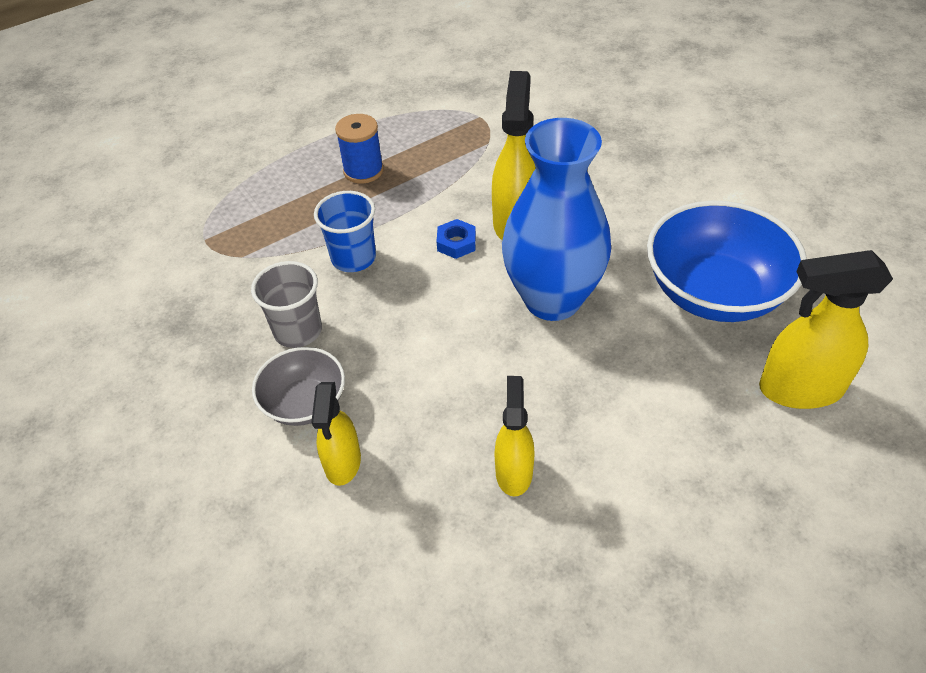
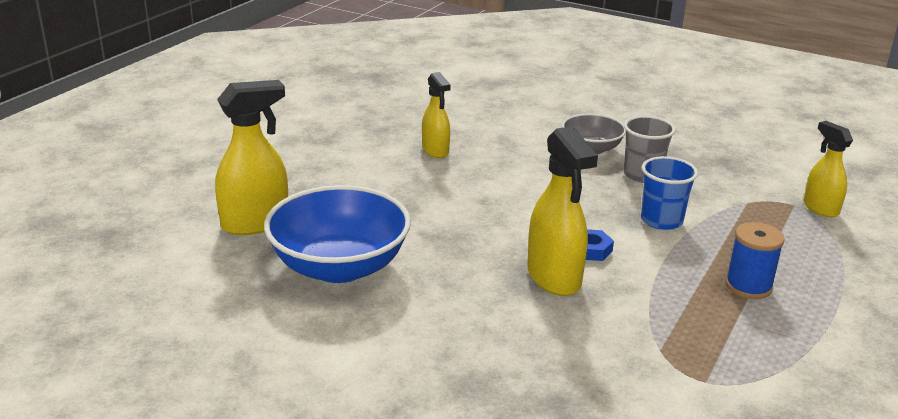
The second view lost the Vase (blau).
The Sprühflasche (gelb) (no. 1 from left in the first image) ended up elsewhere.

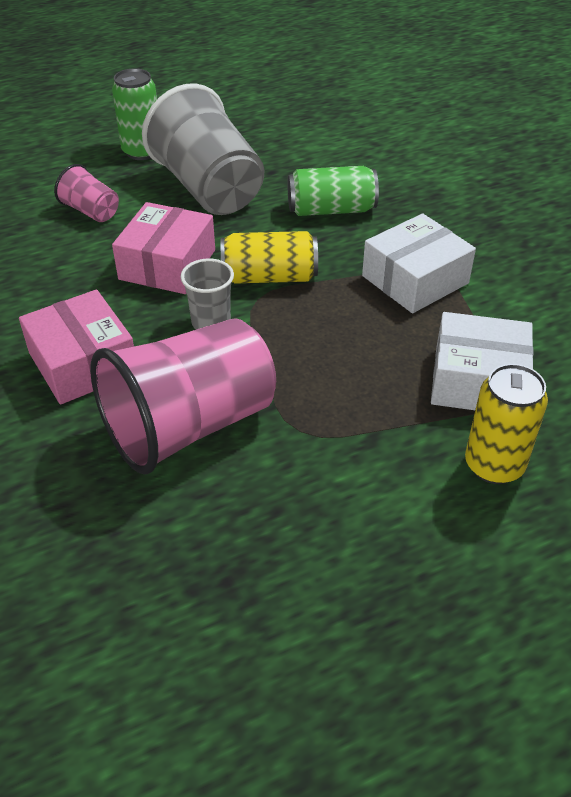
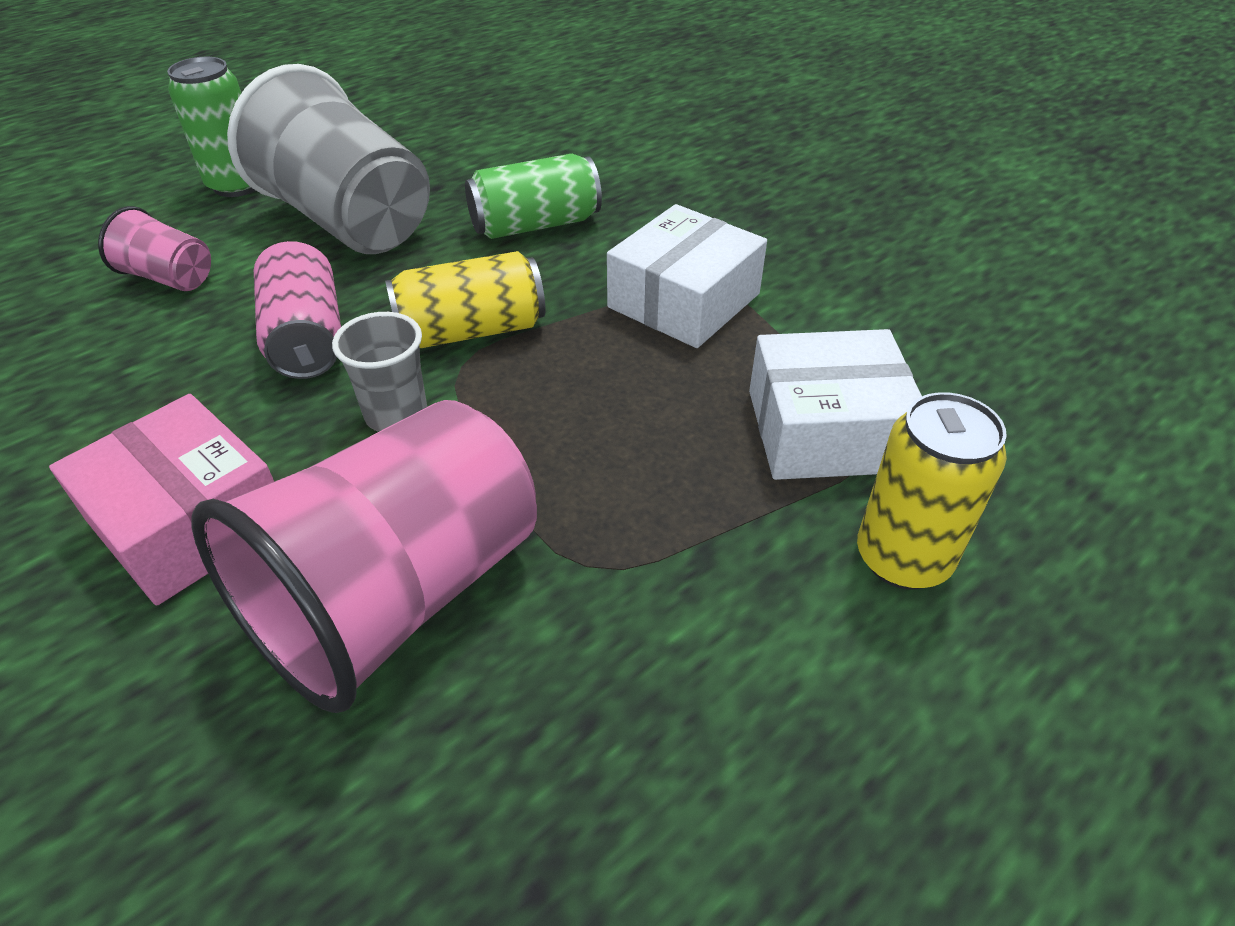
Where the Schachtel (rosa) (no. 2 from left) stood, the Dose (rosa) came to stand.

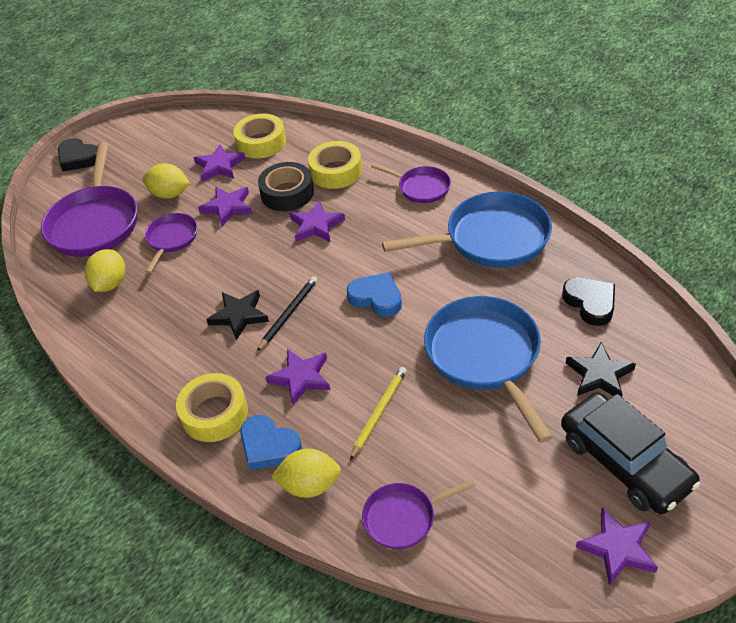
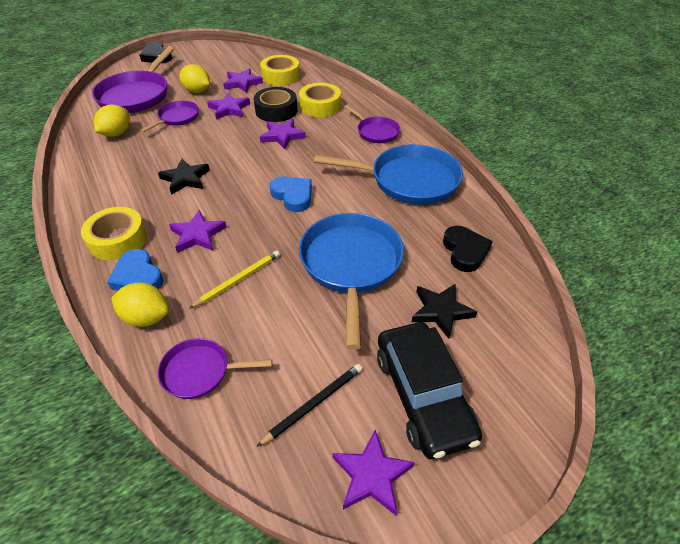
The Bleistift (schwarz) ended up elsewhere.

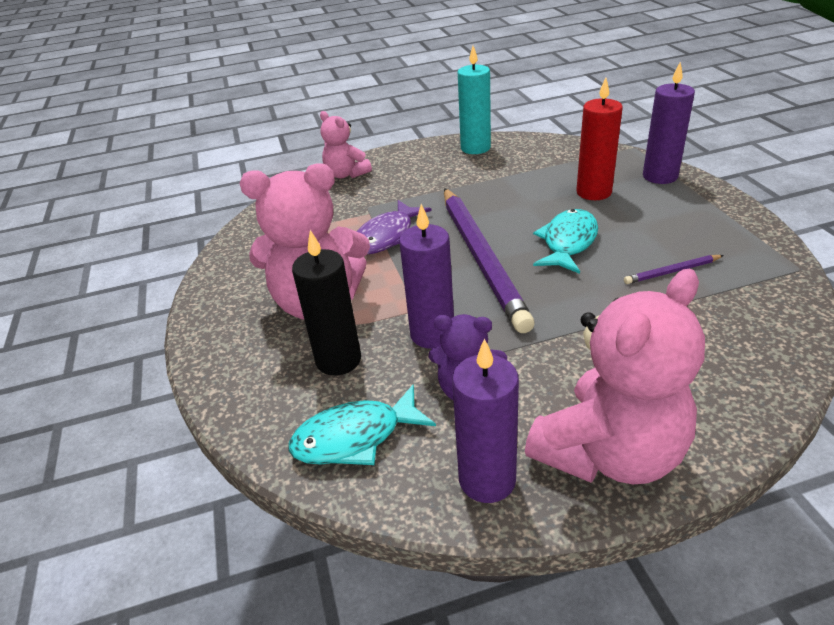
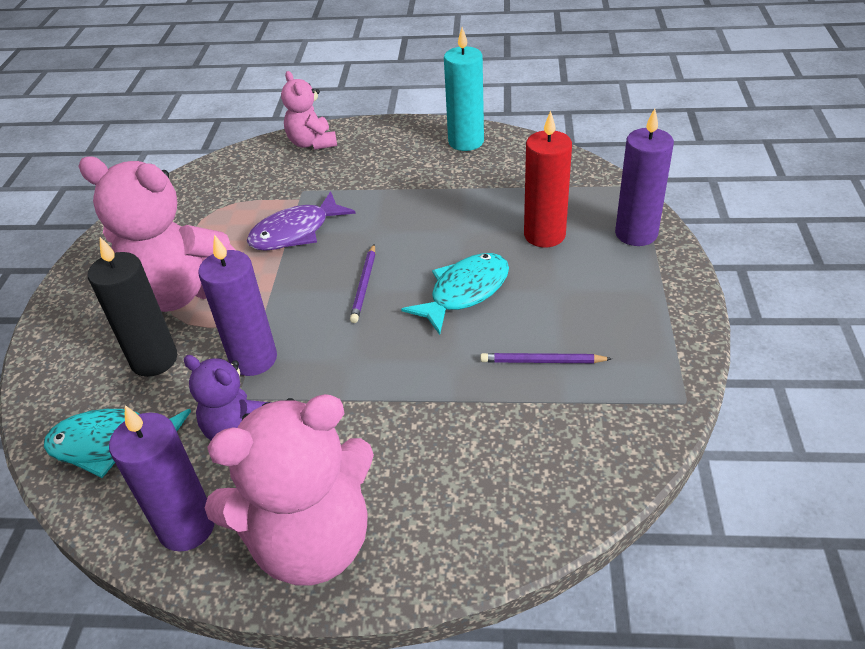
The size of the Bleistift (lila) (no. 1 from left) changed by a factor of 0.40.

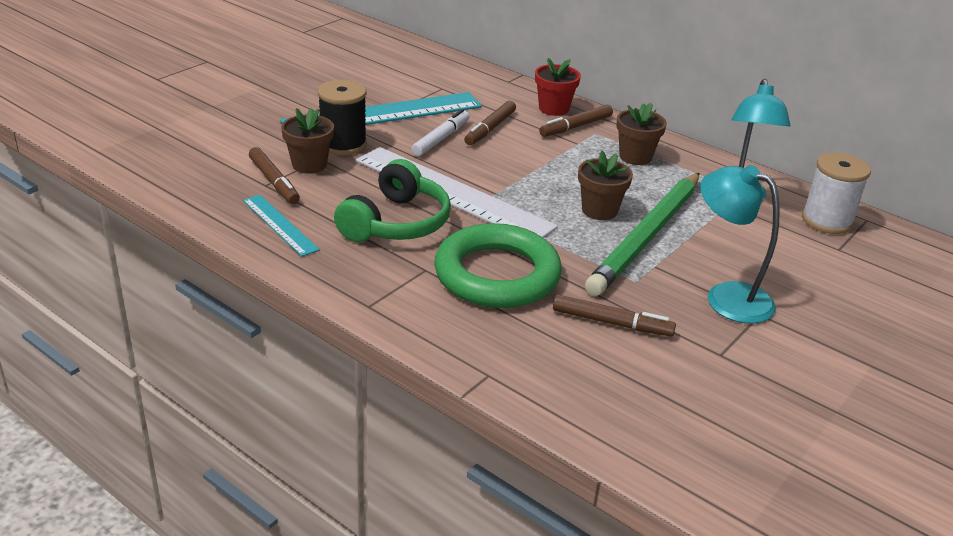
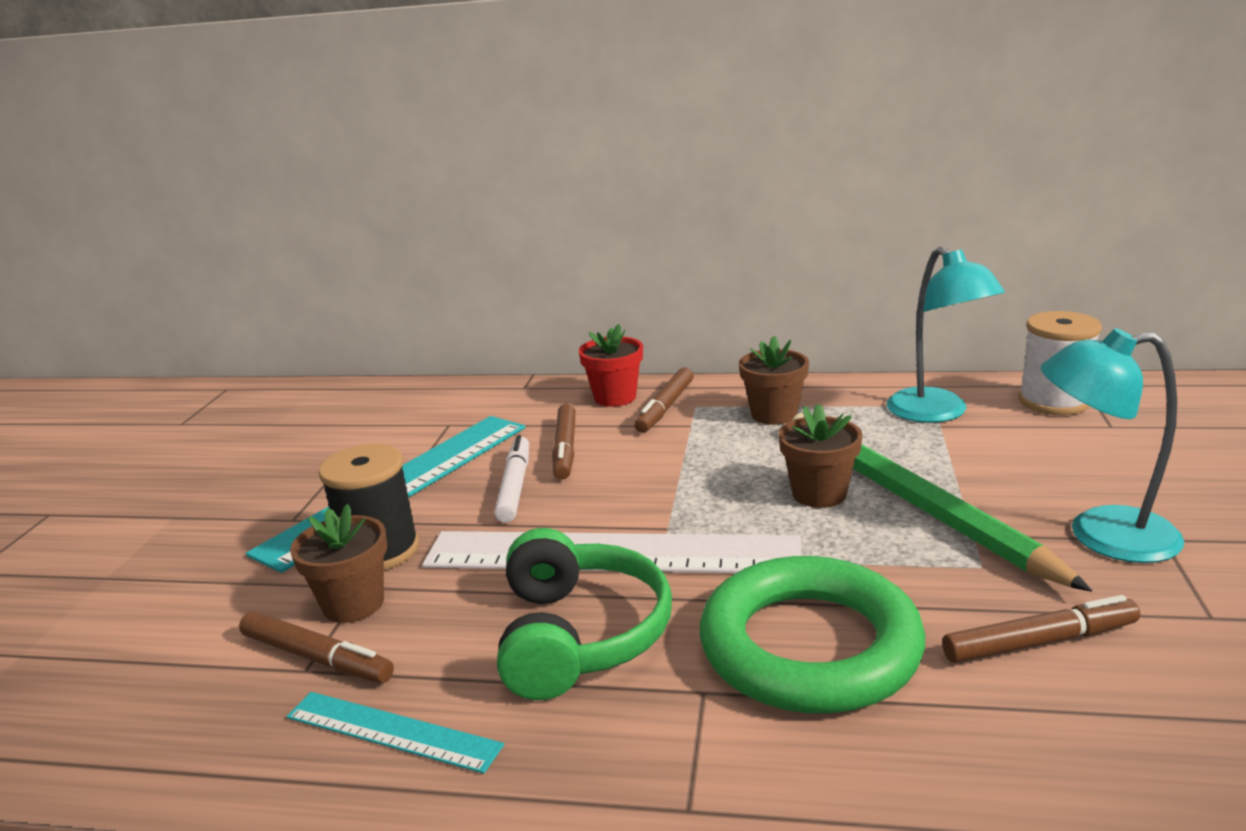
The Bleistift (grün) ended up facing another way, 150 degrees clockwise from before.

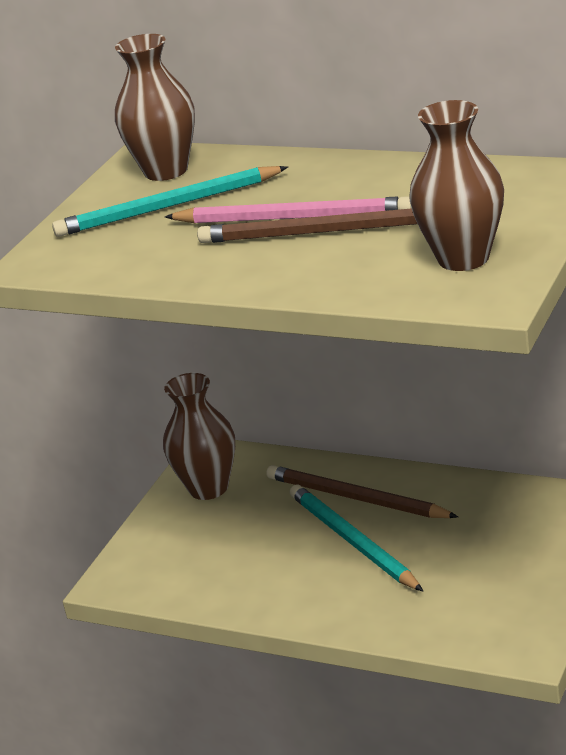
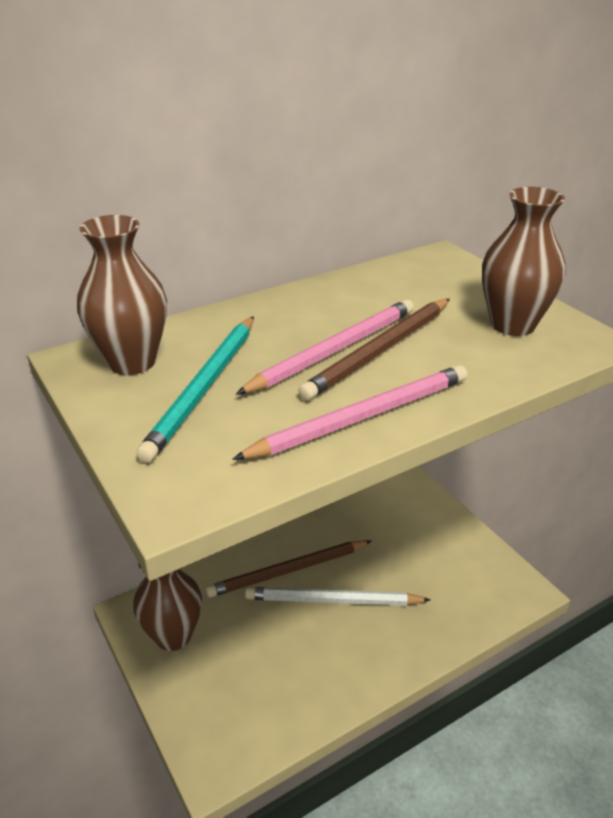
The second view gained the Bleistift (rosa) (no. 2 from left).
What was the Bleistift (türkis) (no. 2 from left) turned into the Bleistift (weiß).

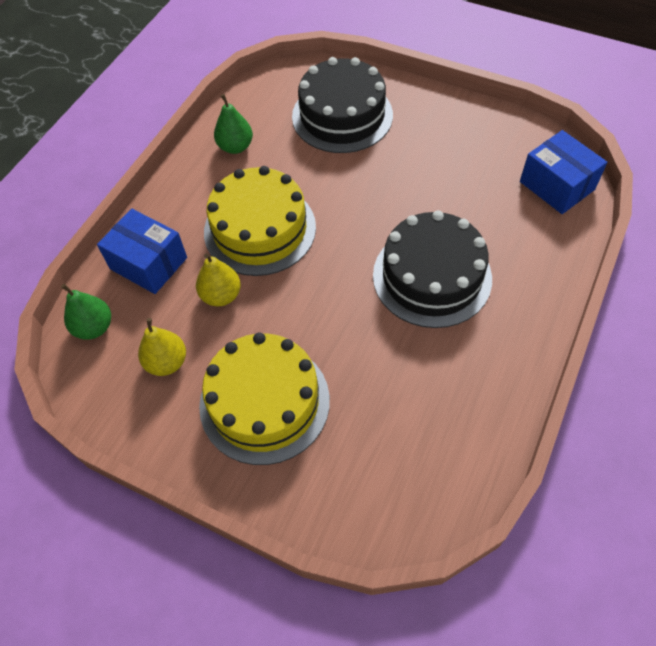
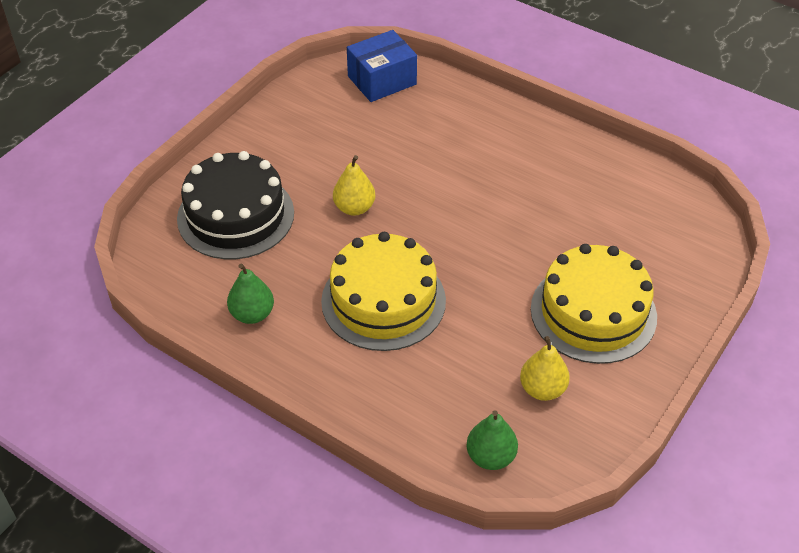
The second view lost the Schachtel (blau) (no. 1 from left).
The second view lost the Kuchen (schwarz) (no. 2 from left).
The Birne (gelb) (no. 2 from left in the first image) ended up elsewhere.

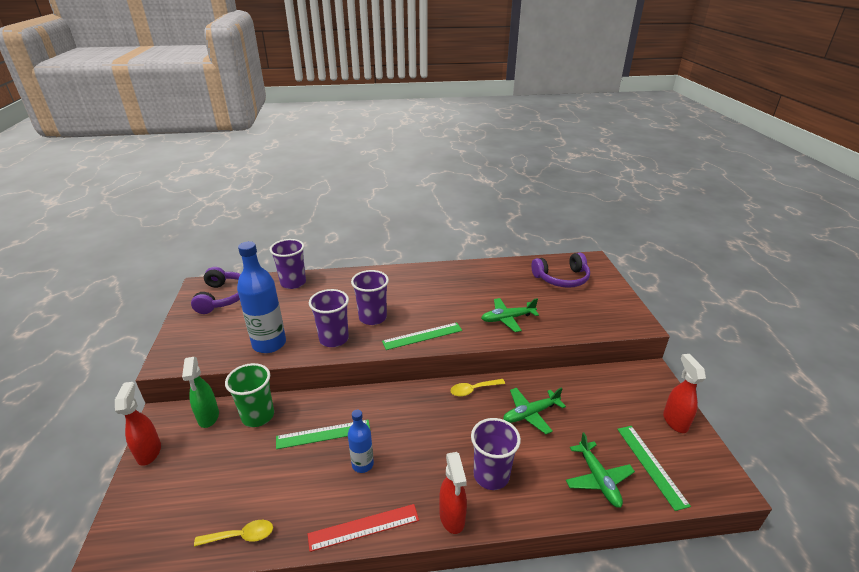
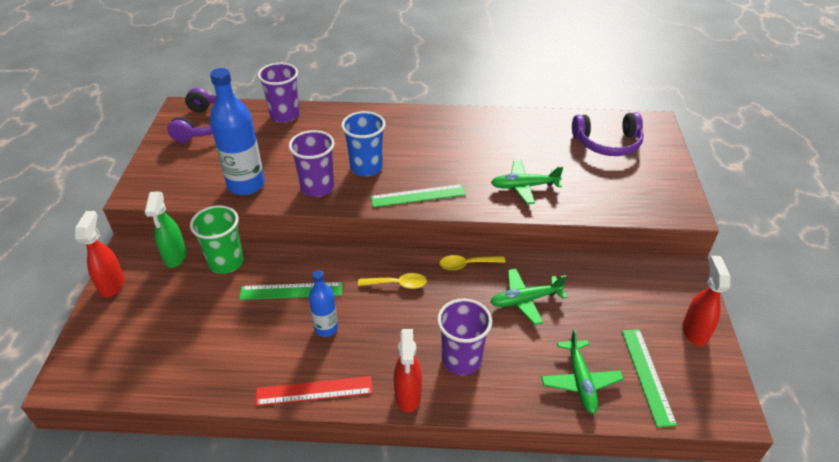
The Löffel (gelb) (no. 1 from left) ended up elsewhere.
What was the Becher (lila) (no. 3 from left) turned into the Becher (blau).

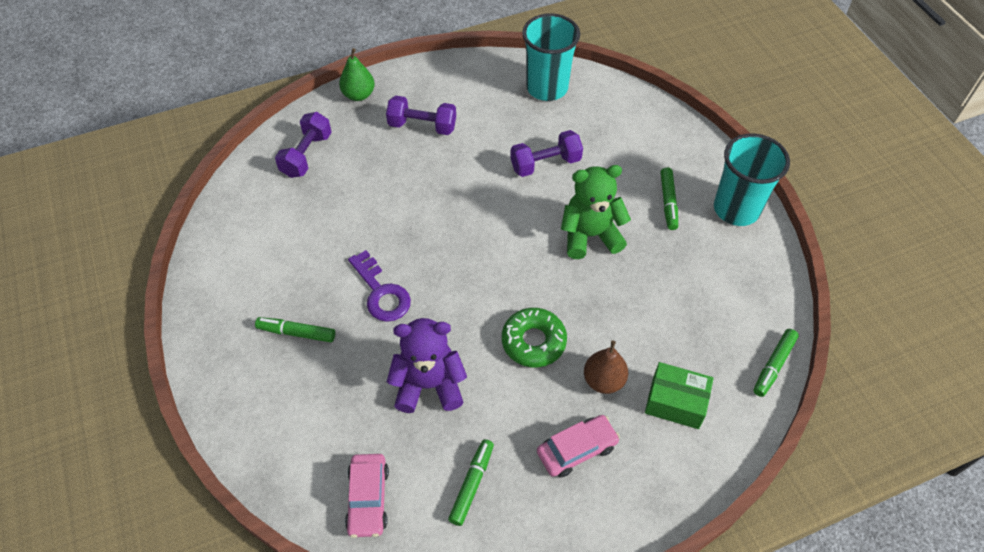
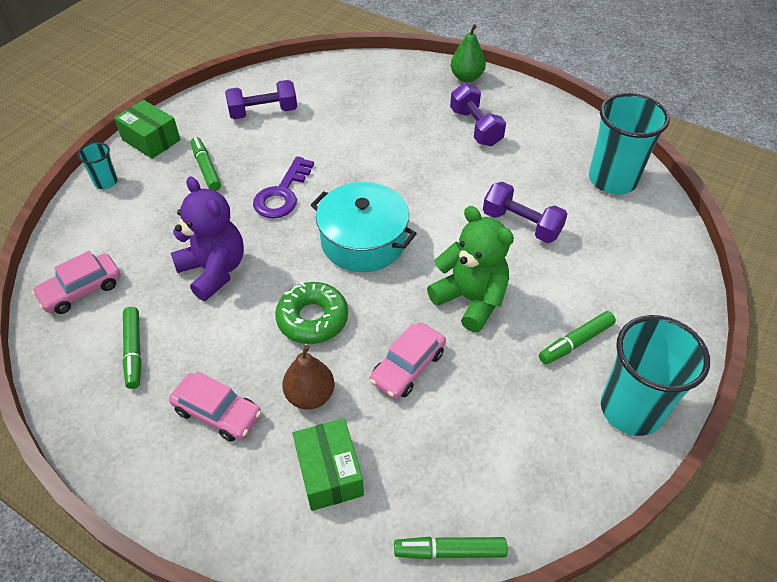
The second view gained the Becher (türkis) (no. 1 from left).
The second view gained the Schachtel (grün) (no. 1 from left).
The second view gained the Kochtopf (türkis).
The second view gained the Auto (rosa) (no. 3 from left).
The Hantel (lila) (no. 1 from left) ended up elsewhere.
The Filzstift (grün) (no. 2 from left in the first image) ended up facing another way, 90 degrees clockwise from before.

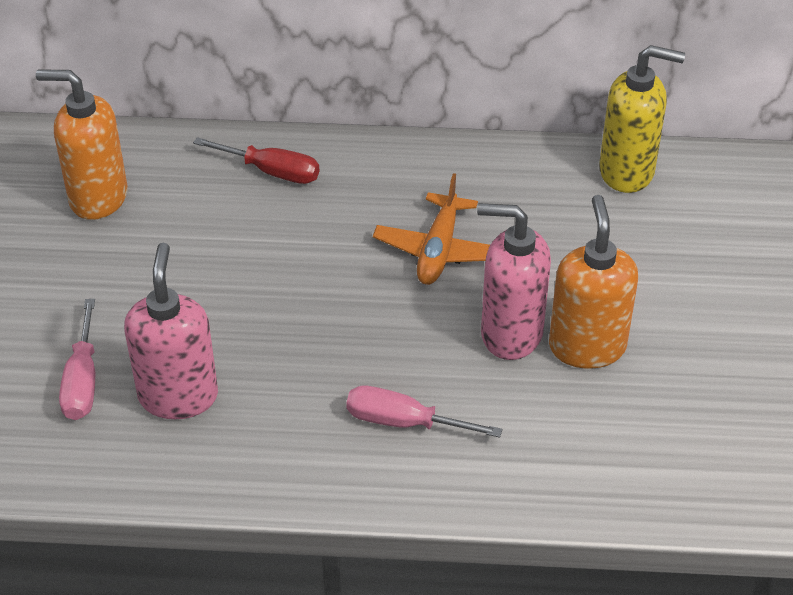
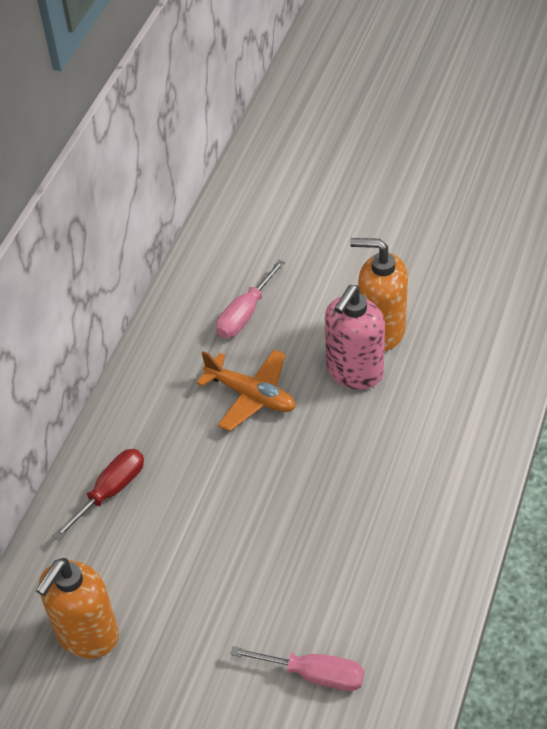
The second view lost the Seifenspender (rosa) (no. 1 from left).
The second view lost the Seifenspender (gelb).
The Schraubenzieher (rosa) (no. 2 from left in the first image) ended up elsewhere.

